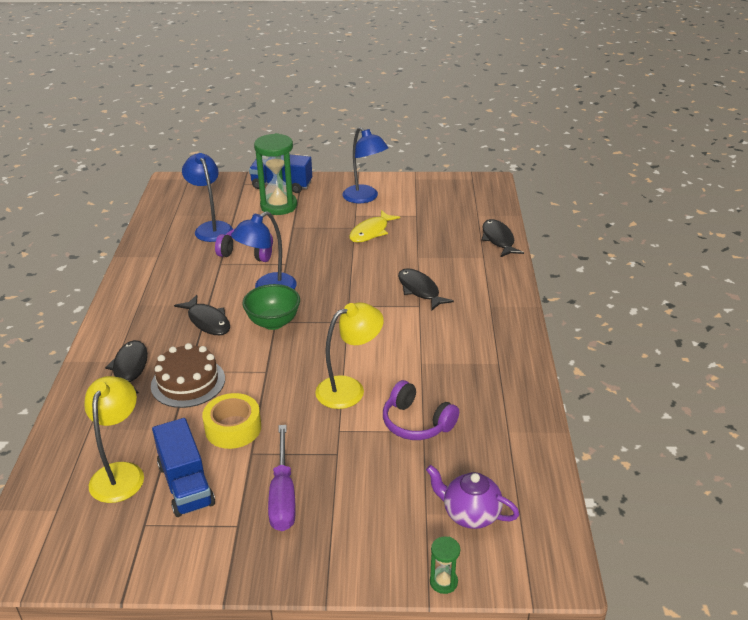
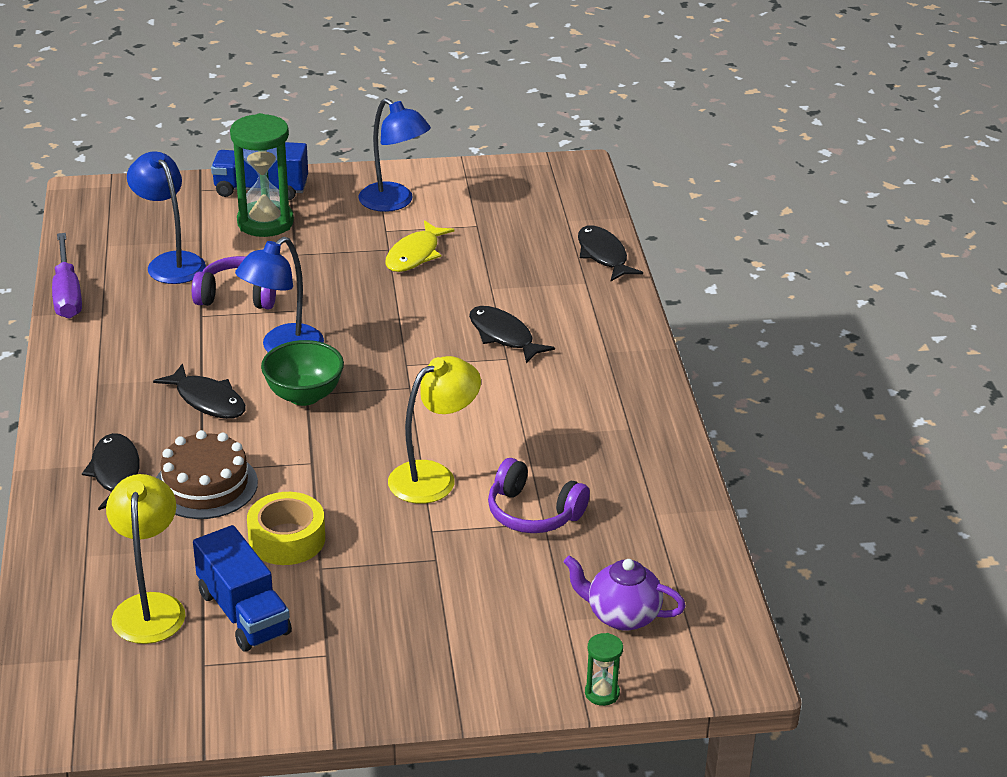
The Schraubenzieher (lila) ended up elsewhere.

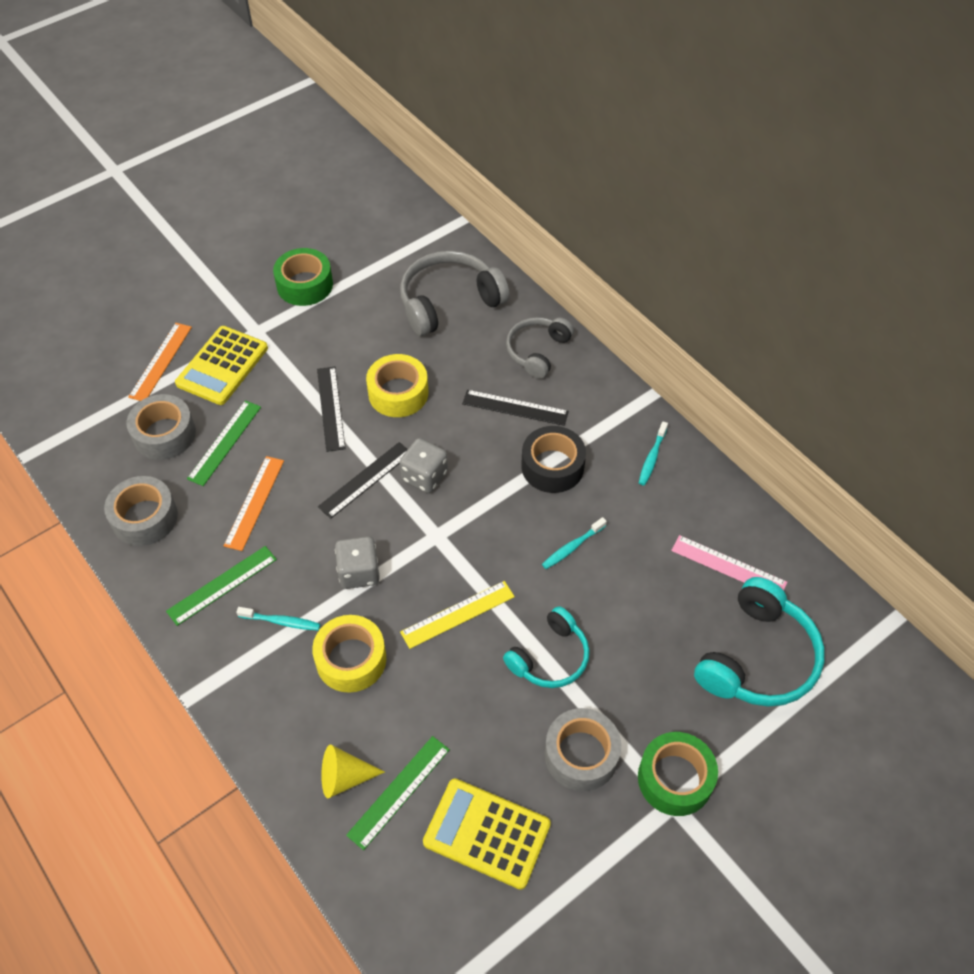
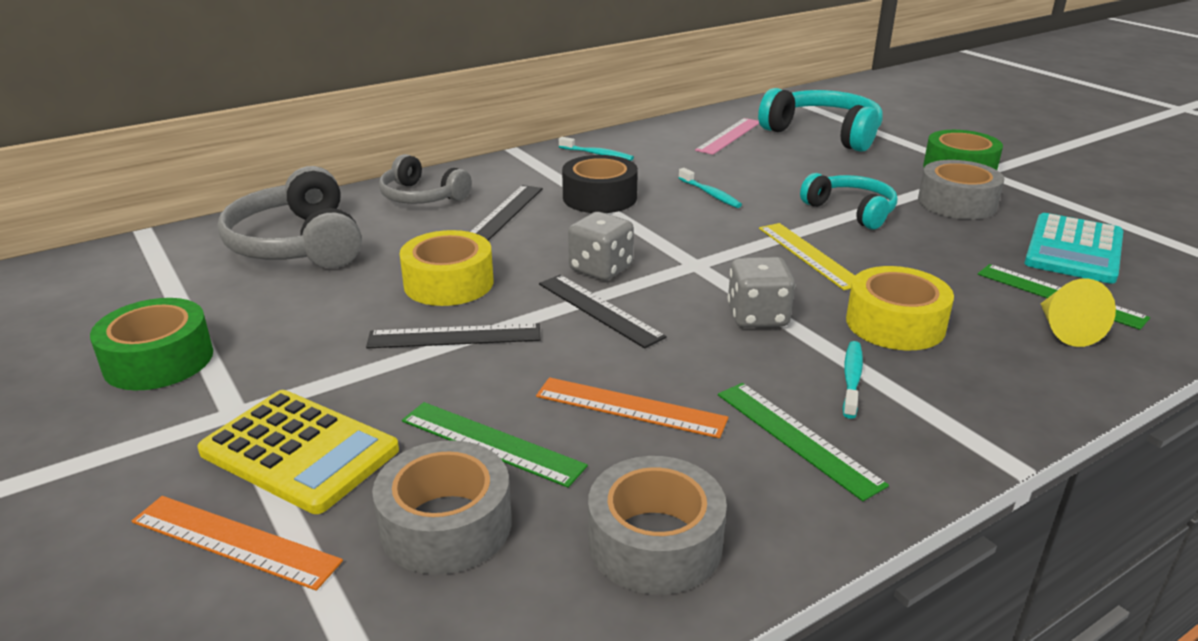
What was the Taschenrechner (gelb) (no. 2 from left) turned into the Taschenrechner (türkis).

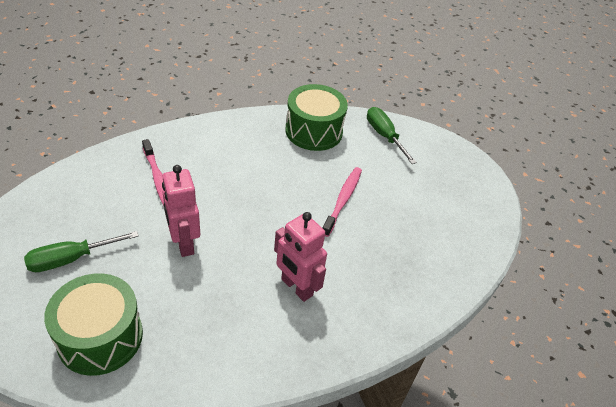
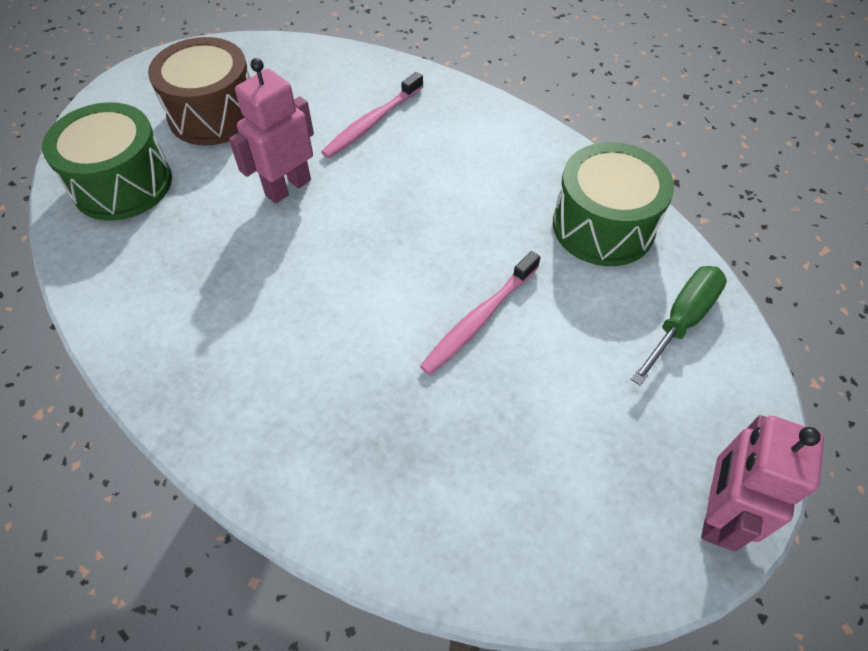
The Roboter (rosa) (no. 2 from left) ended up elsewhere.
Where the Schraubenzieher (grün) (no. 1 from left) stood, the Trommel (braun) came to stand.
The Zahnbürste (rosa) (no. 2 from left) ended up facing another way, 135 degrees clockwise from before.

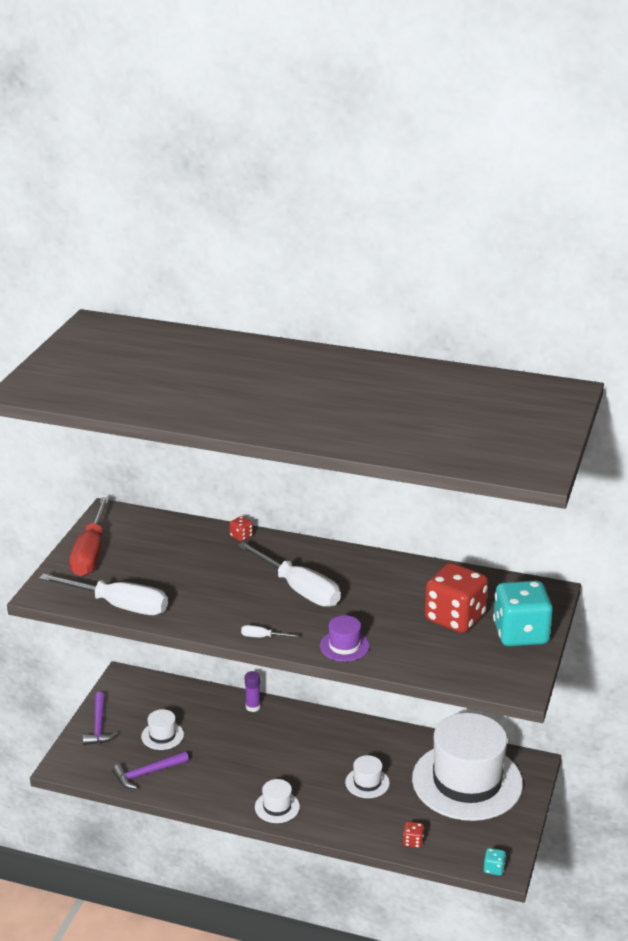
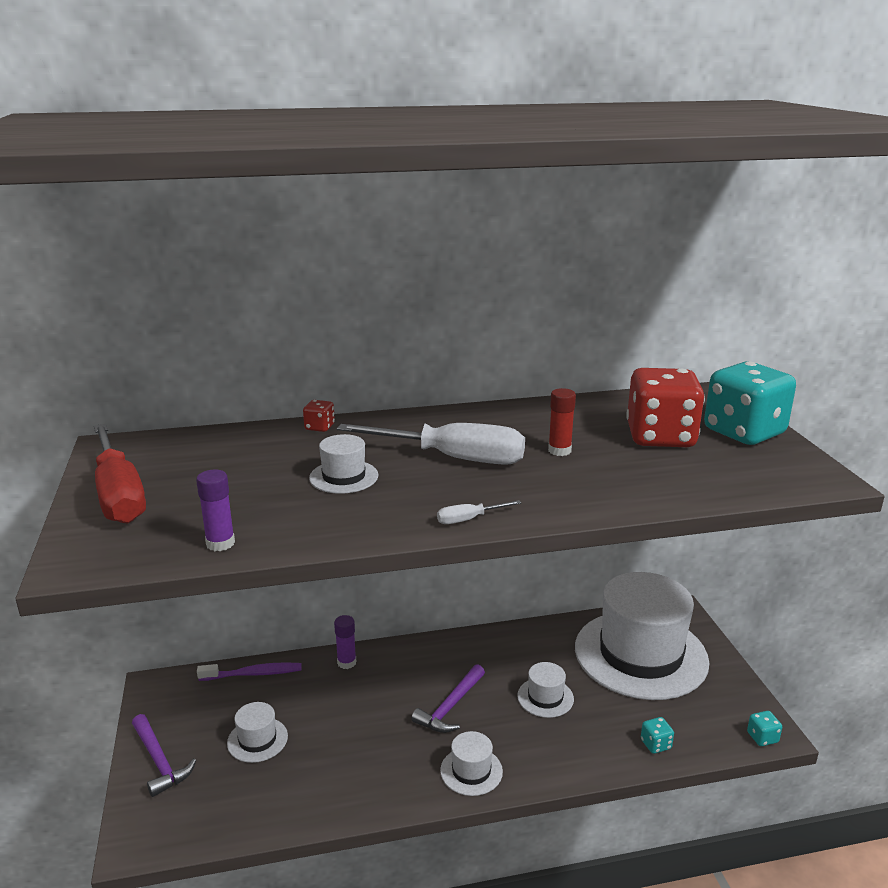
The second view lost the Hut (lila).
The second view gained the Zahnbürste (lila).
The second view gained the Hut (weiß) (no. 2 from left).
The second view gained the Klebestift (rot).
The Hammer (lila) (no. 2 from left) ended up elsewhere.
Where the Schraubenzieher (weiß) (no. 1 from left) stood, the Klebestift (lila) (no. 1 from left) came to stand.
What was the Spielwürfel (rot) (no. 2 from left) turned into the Spielwürfel (türkis) (no. 1 from left).

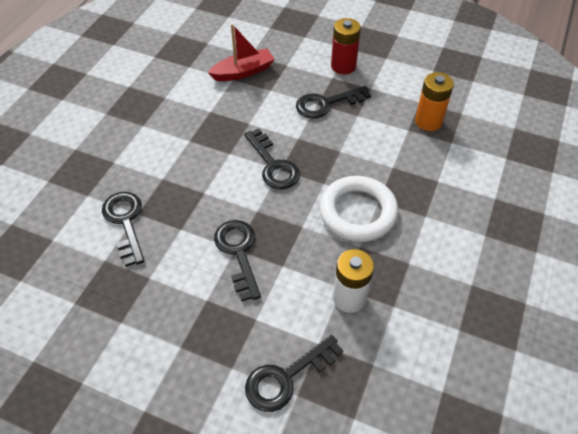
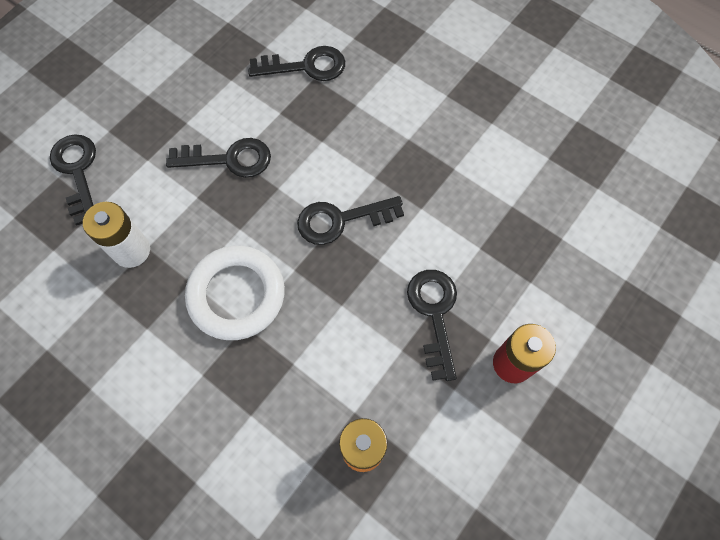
The second view lost the Boot (rot).

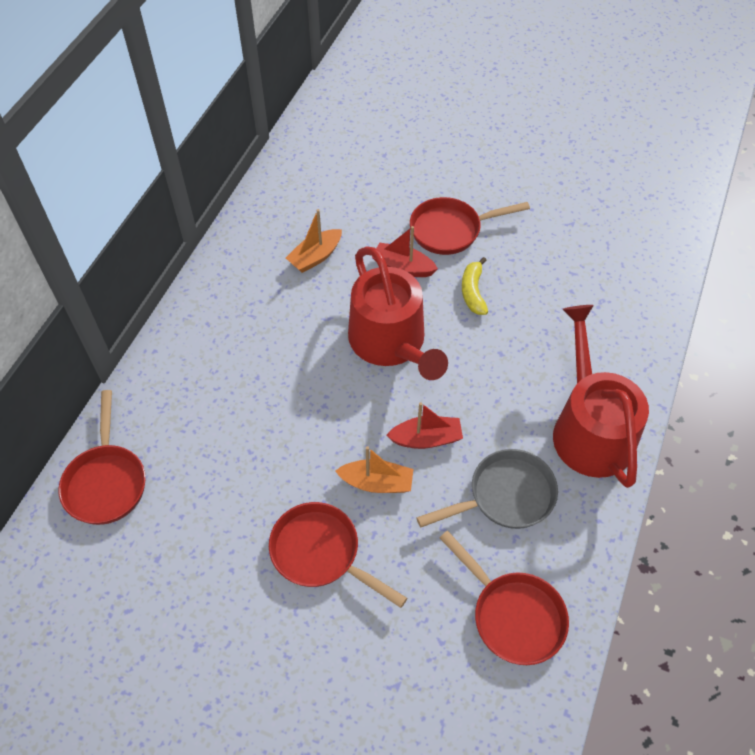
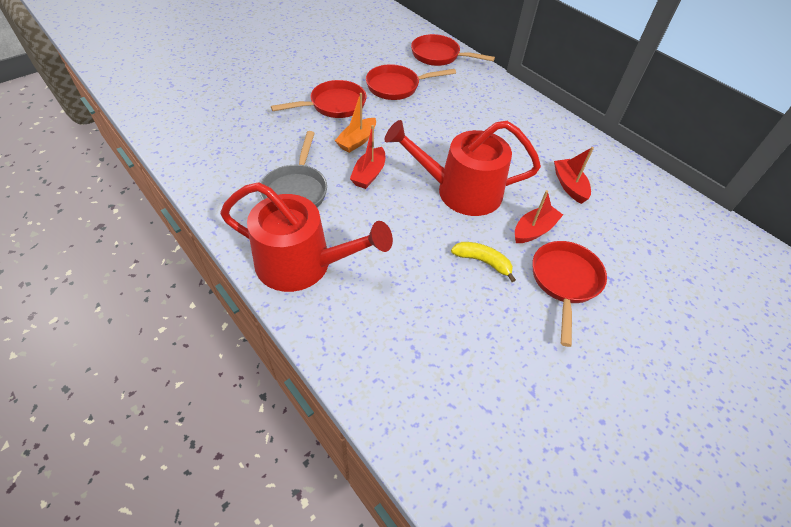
The Pfanne (rot) (no. 4 from left in the first image) ended up elsewhere.
What was the Boot (orange) (no. 1 from left) turned into the Boot (rot) (no. 3 from left).

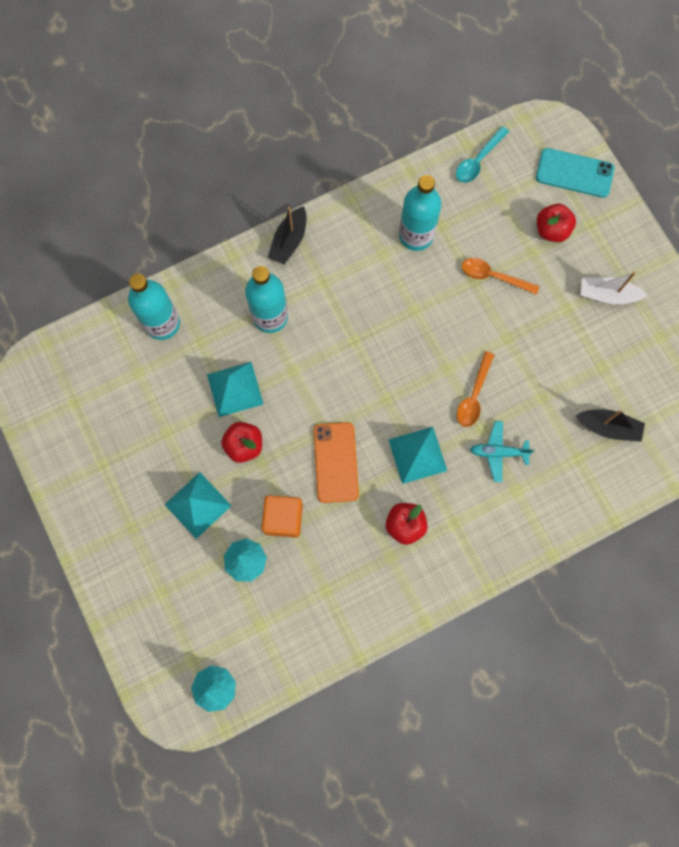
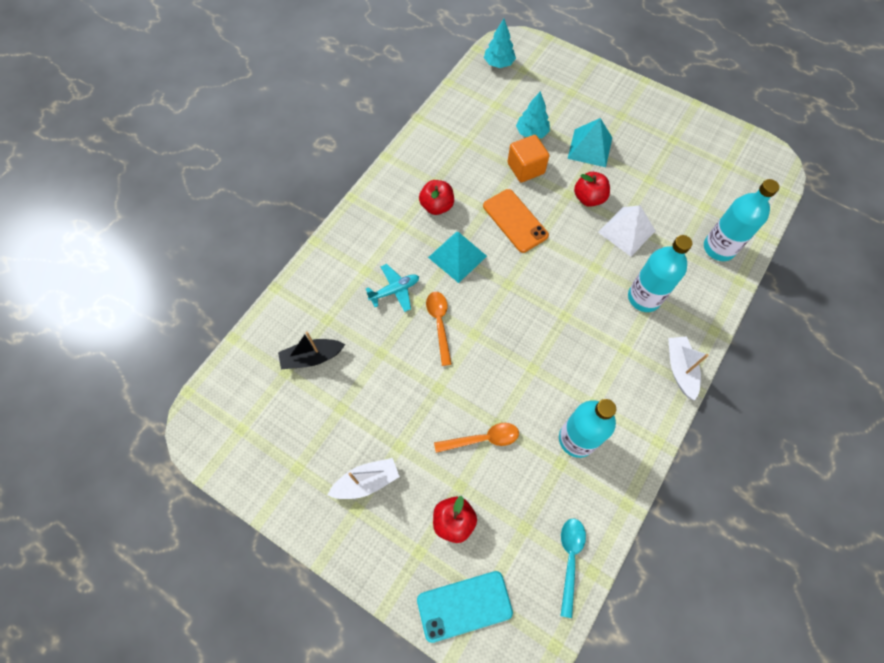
What was the Pyramide (türkis) (no. 2 from left) turned into the Pyramide (weiß).
What was the Boot (schwarz) (no. 1 from left) turned into the Boot (weiß) (no. 2 from left).

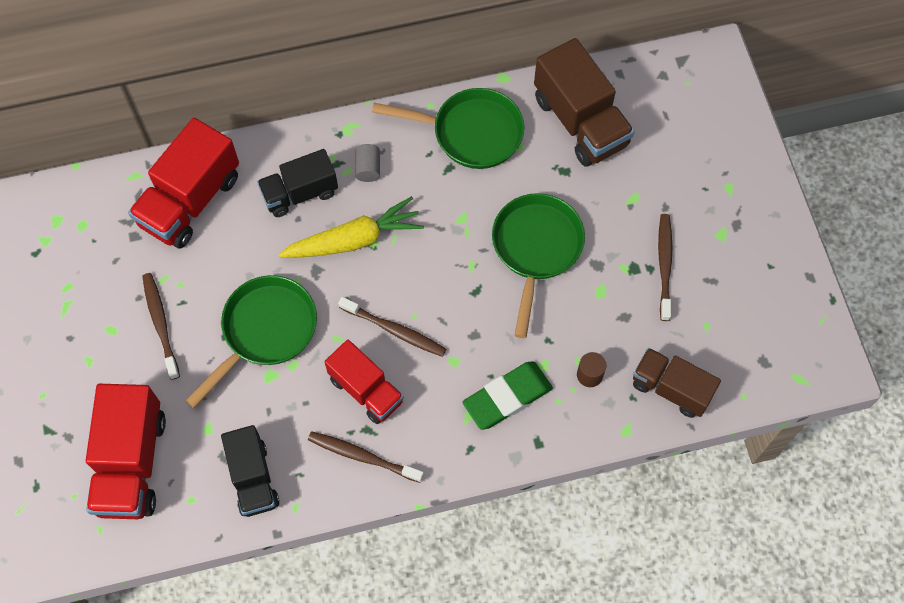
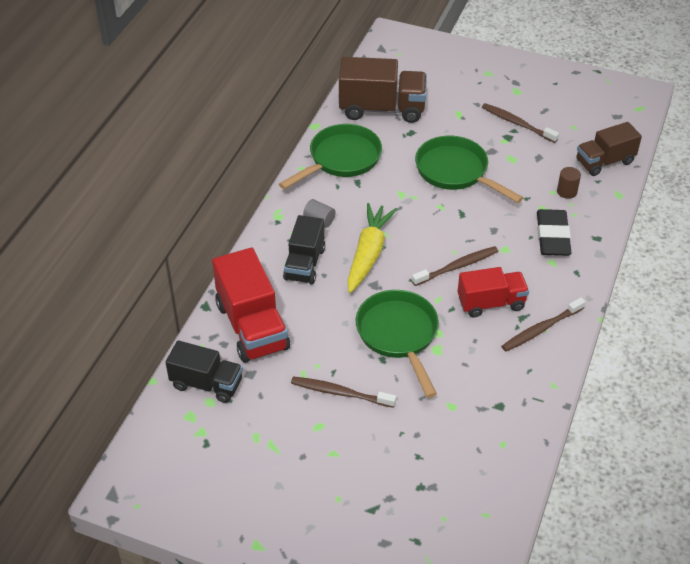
The second view lost the Lastwagen (rot) (no. 1 from left).
The Lastwagen (schwarz) (no. 1 from left) ended up elsewhere.
What was the Radiergummi (grün) turned into the Radiergummi (schwarz).

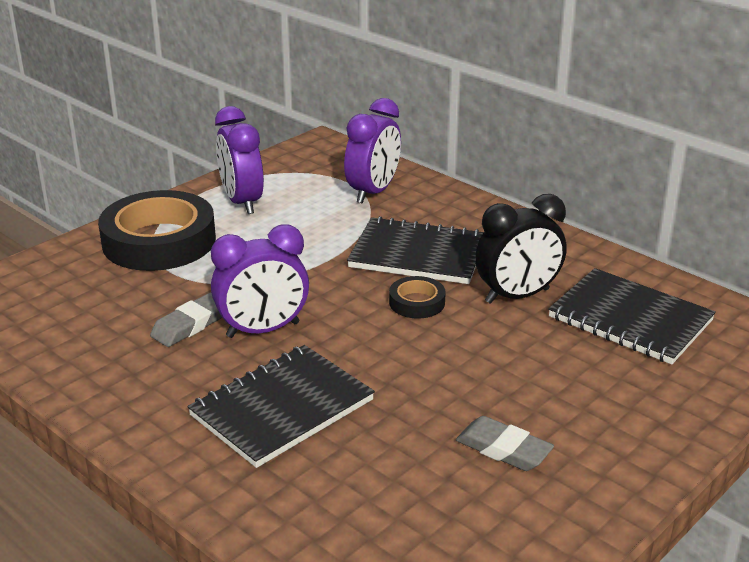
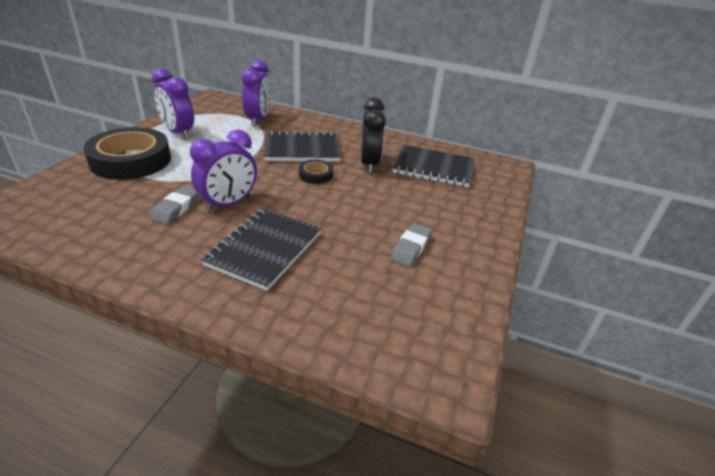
The Radiergummi (grau) (no. 2 from left) ended up facing another way, 75 degrees counterclockwise from before.
The Wecker (schwarz) ended up facing another way, 45 degrees counterclockwise from before.

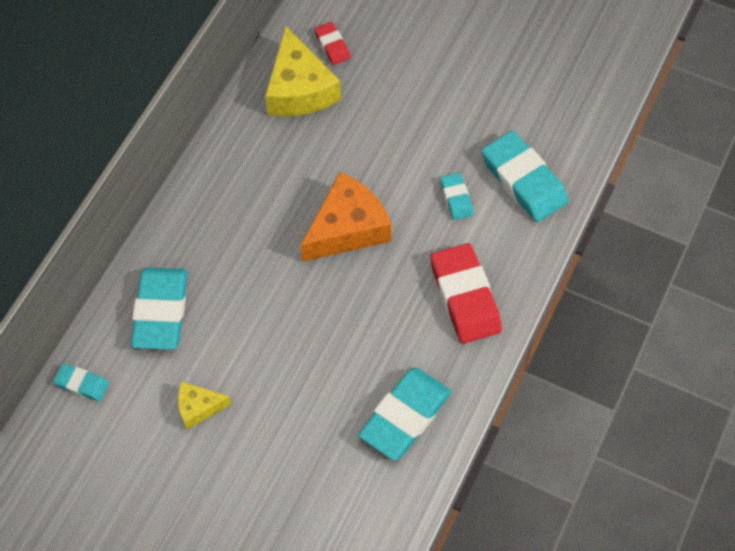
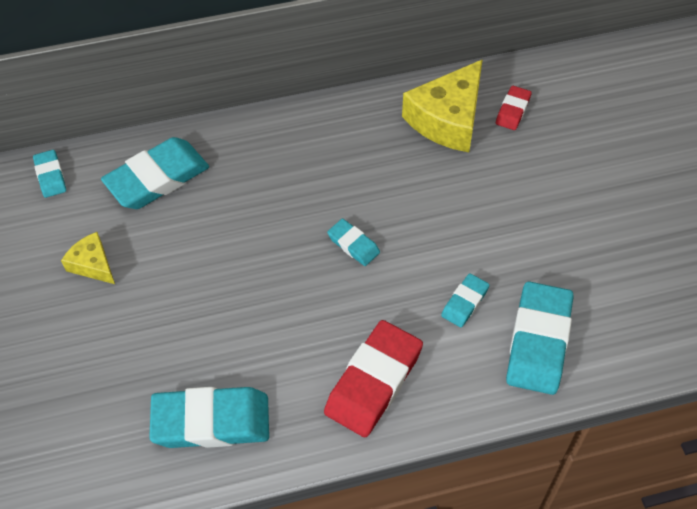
Where the Käse (orange) stood, the Radiergummi (türkis) (no. 4 from left) came to stand.

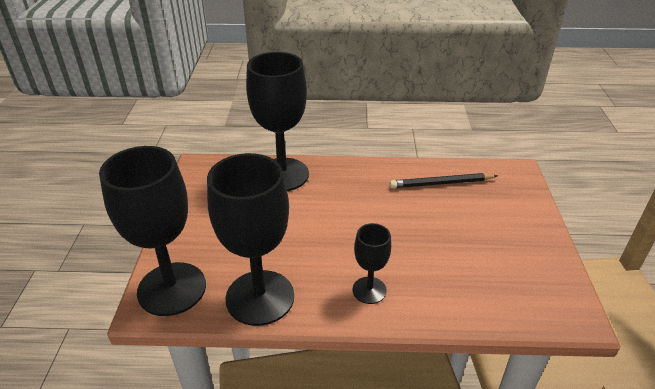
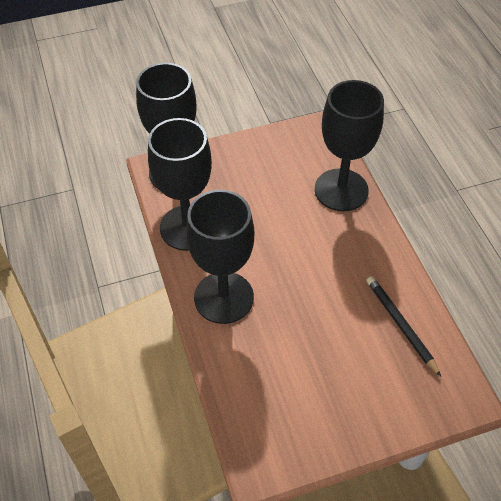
The size of the Kelch (schwarz) (no. 4 from left in the first image) changed by a factor of 1.98.

